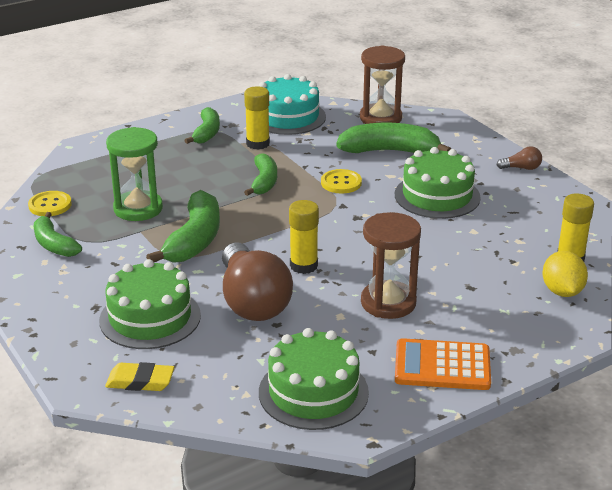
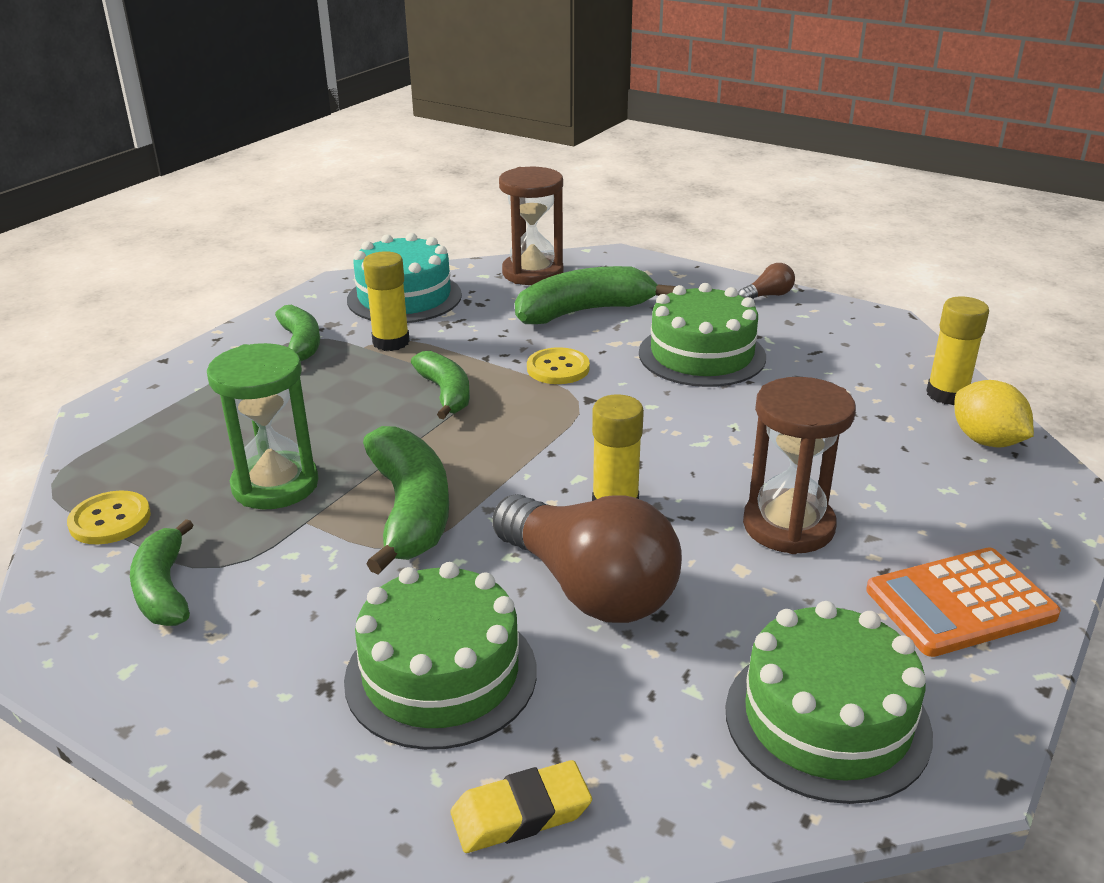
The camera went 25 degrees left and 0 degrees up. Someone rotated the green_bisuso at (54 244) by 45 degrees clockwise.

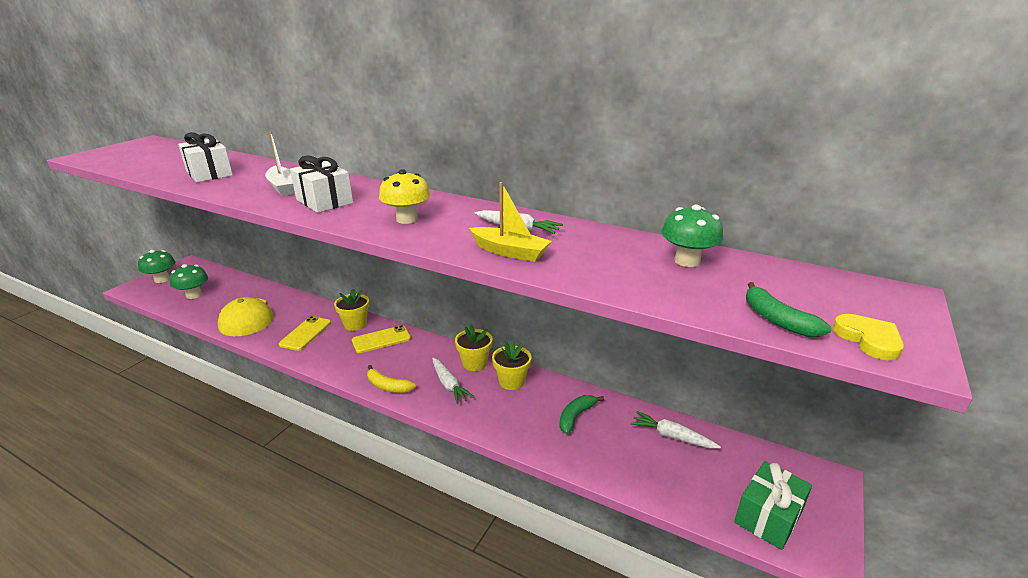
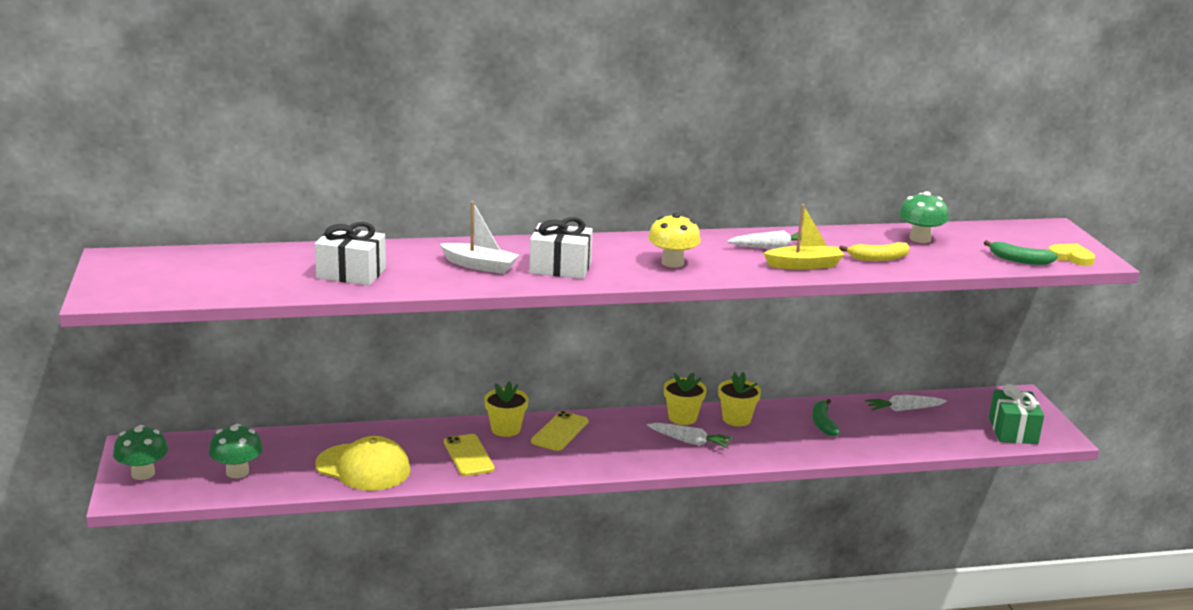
The camera went 40 degrees left and 5 degrees down. Someone carried the yellow_bisuso from (388 386) to (878 258).

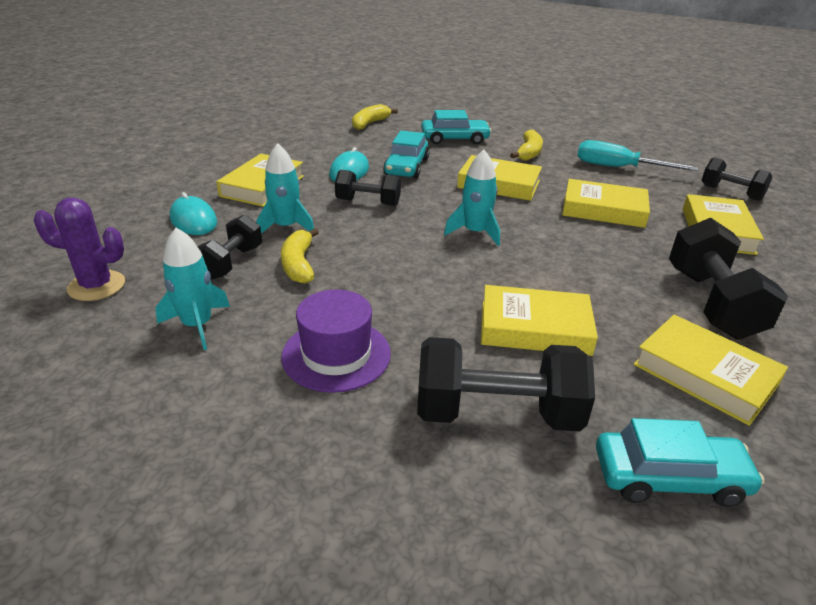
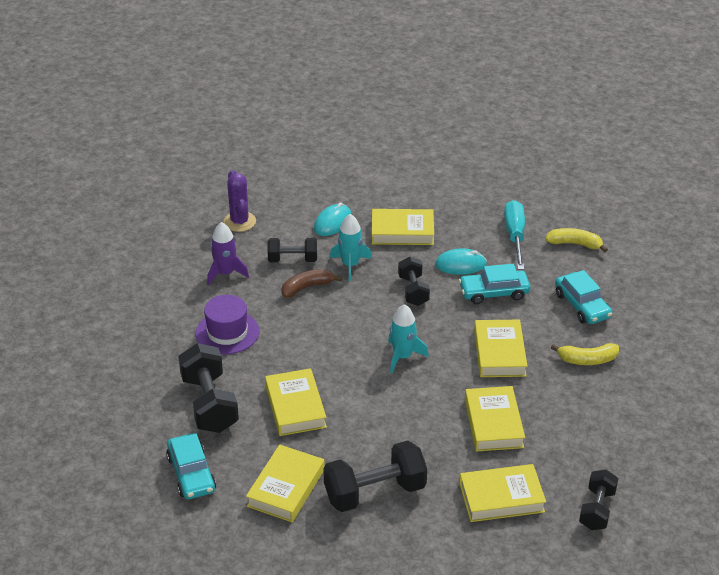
The camera went 70 degrees right and 5 degrees up. Someone carried the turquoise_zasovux from (618 168) to (515 236). Someone repainted the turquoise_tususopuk at (197 325), which became the purple_tususopuk at (225 273). Someone repainted the yellow_bisuso at (298 264), which became the brown_bisuso at (307 287).

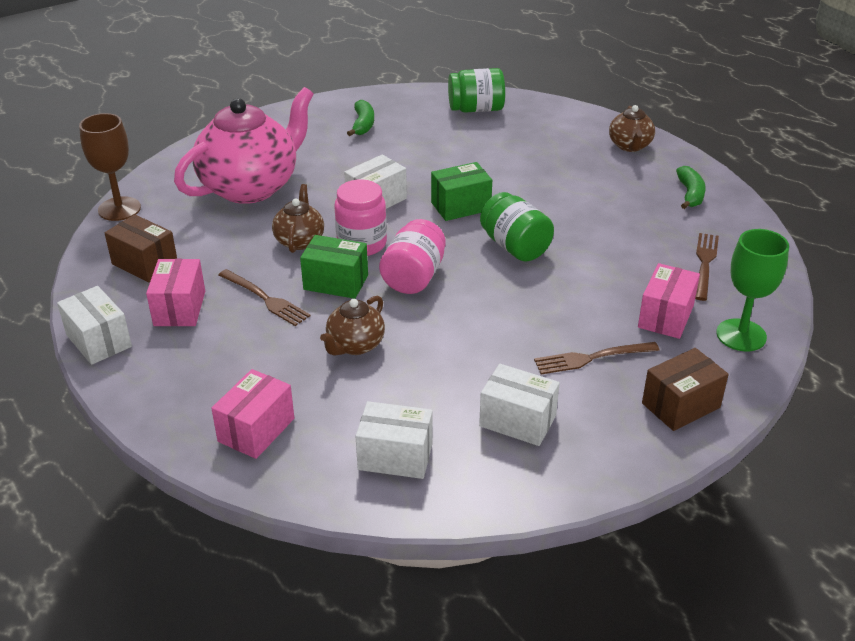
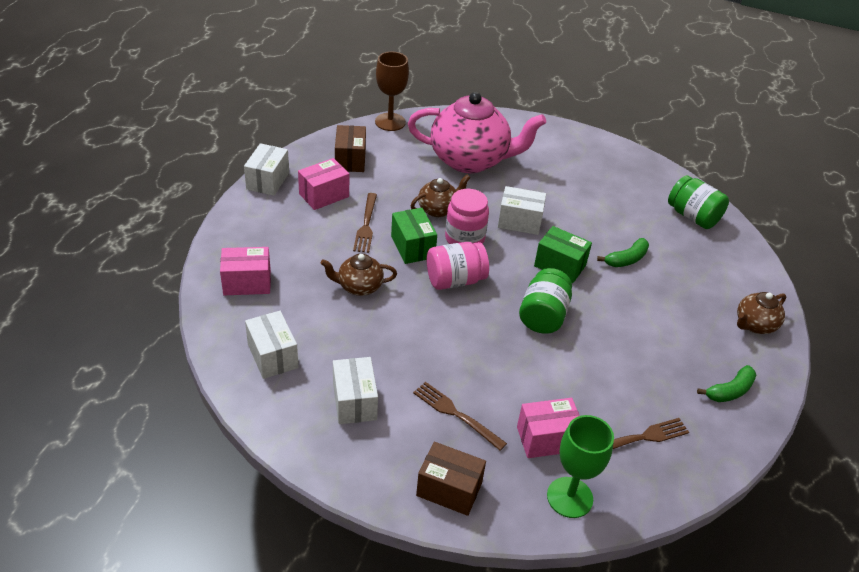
The camera went 50 degrees right and 5 degrees up. Someone carried the green_bisuso from (363 124) to (626 259).

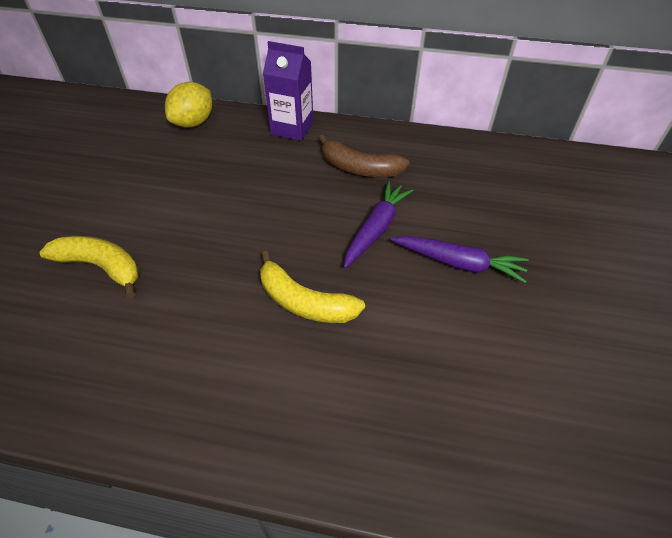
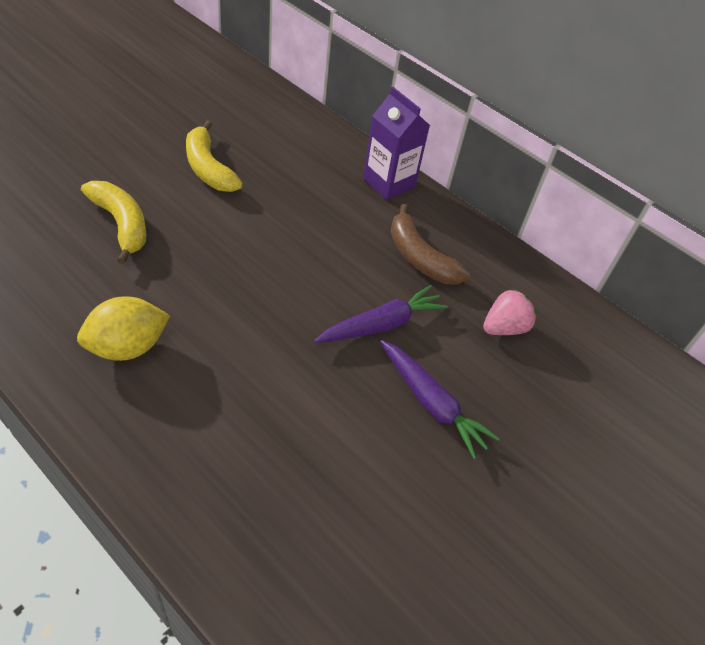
The camera went 25 degrees right and 0 degrees up. Someone put down the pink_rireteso at (504 328). Someone carried the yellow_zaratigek from (193 123) to (128 347). Someone carried the yellow_bisuso from (304 302) to (208 168).

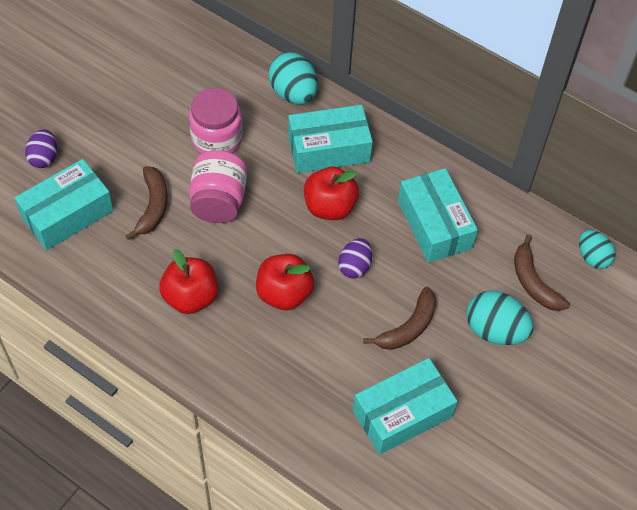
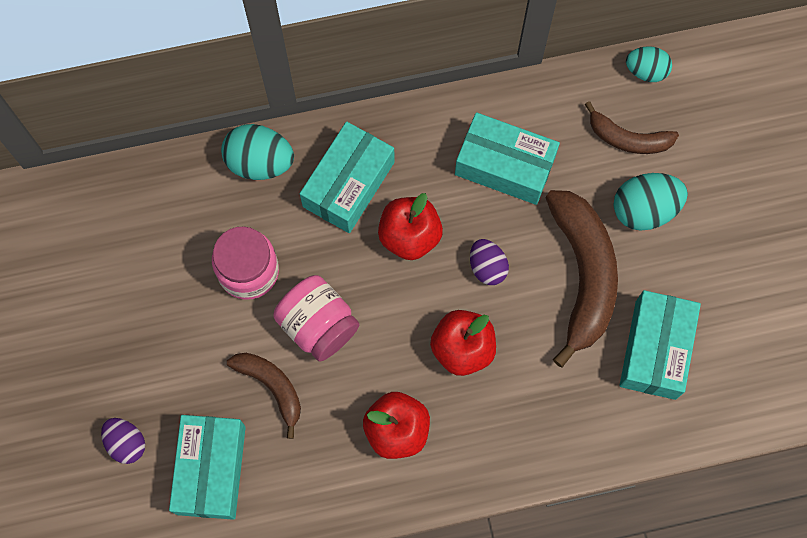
The camera went 45 degrees left and 15 degrees up. Someone scaled the brown_bisuso at (408 327) by 1.78.

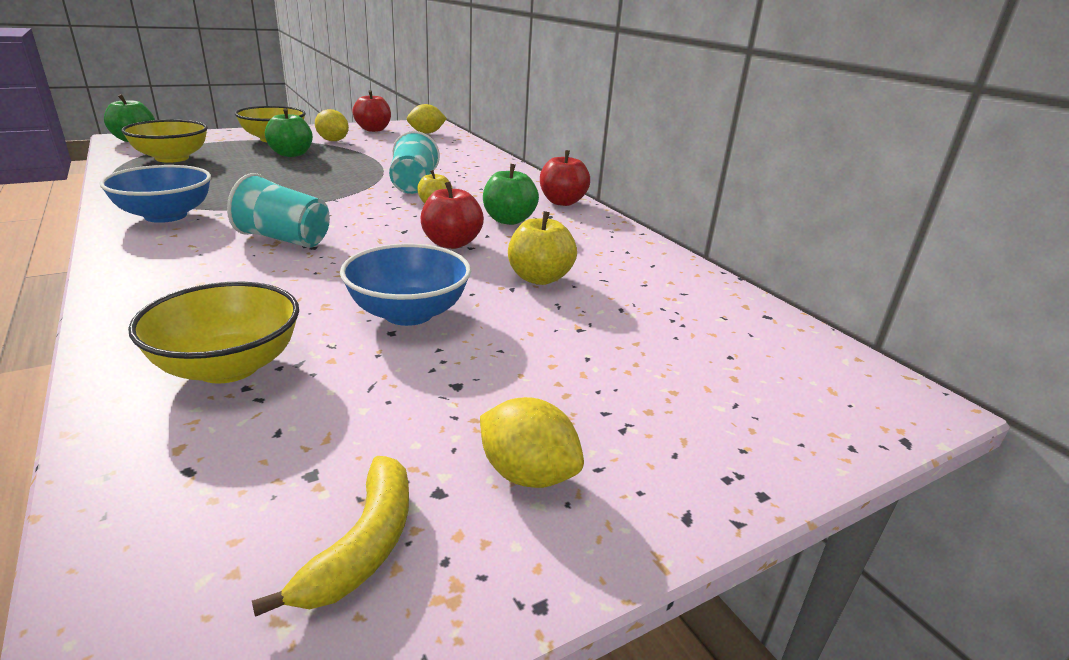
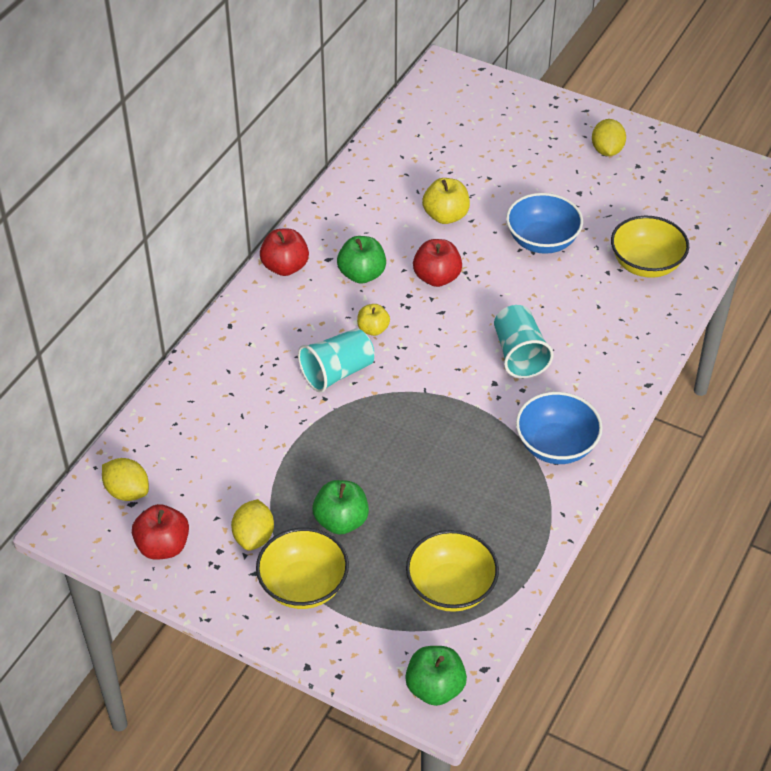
The camera went 120 degrees left and 20 degrees up. Someone took away the yellow_bisuso at (363 545).

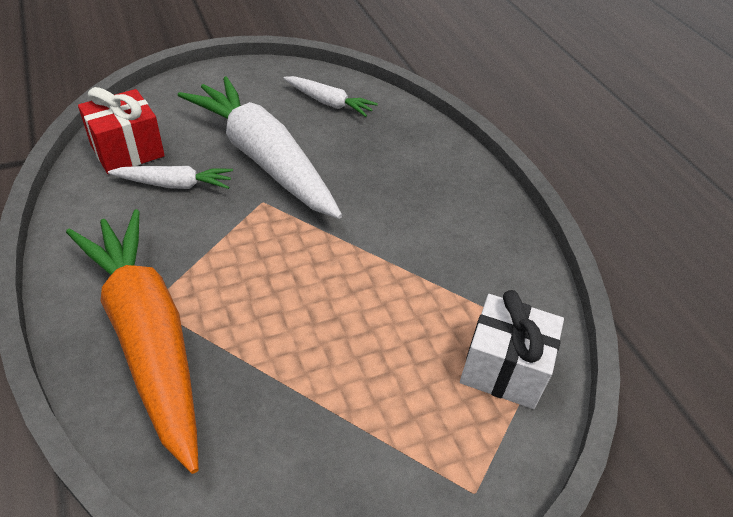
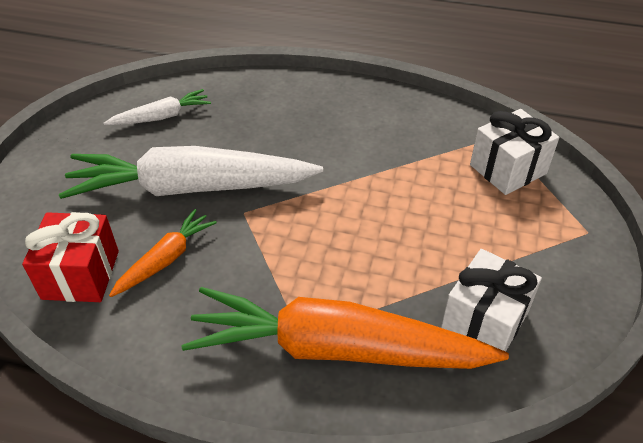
The camera went 50 degrees left and 0 degrees up. Someone put down the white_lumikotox at (484 321). Someone repainted the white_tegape at (175 184), which became the orange_tegape at (166 259).

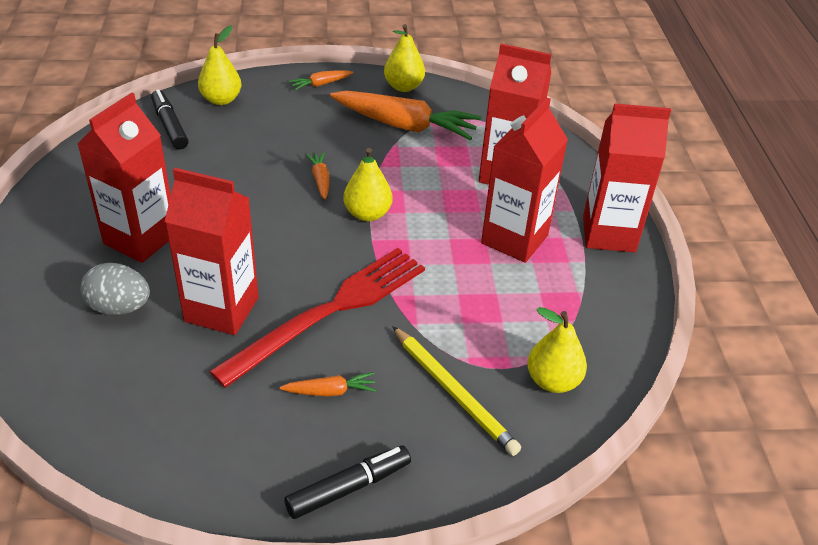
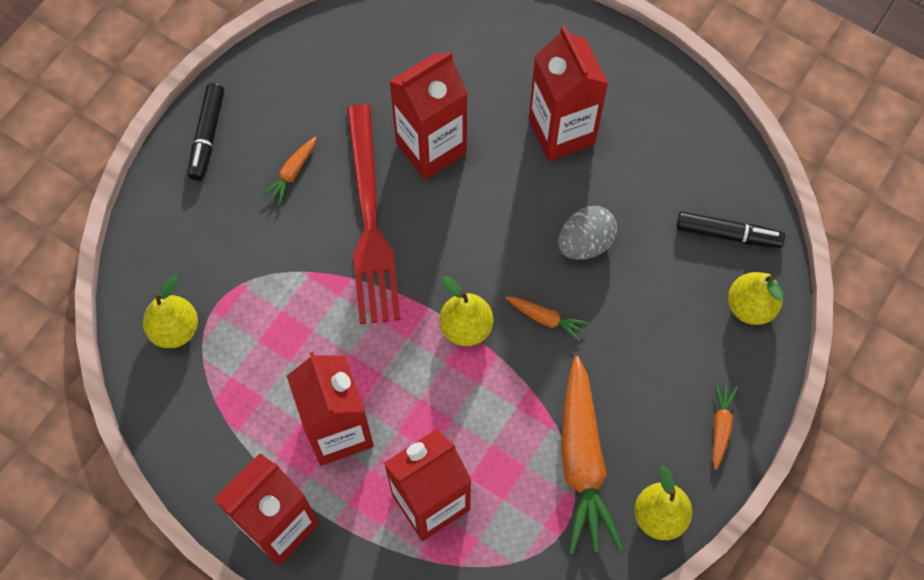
The camera went 130 degrees right and 25 degrees up. Someone took away the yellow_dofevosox at (453 392). Someone carried the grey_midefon from (119 307) to (585 243). Someone rotated the orange_tegape at (404 125) by 60 degrees counterclockwise.

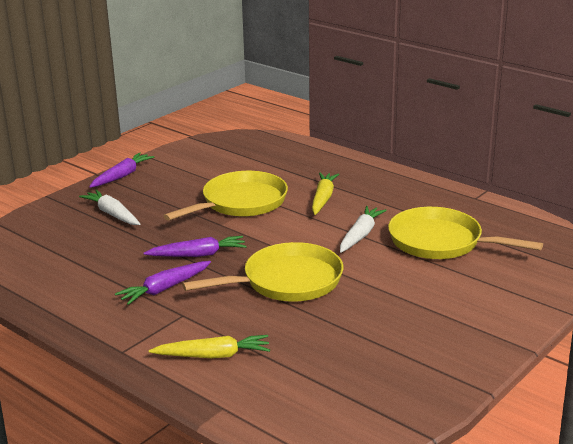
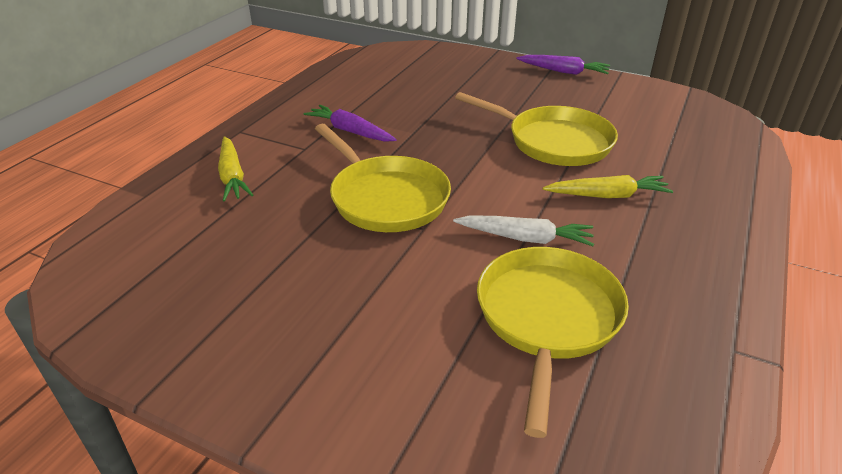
The camera went 75 degrees right and 10 degrees up. Someone took away the white_tegape at (112 214). Someone took away the purple_tegape at (198 255).

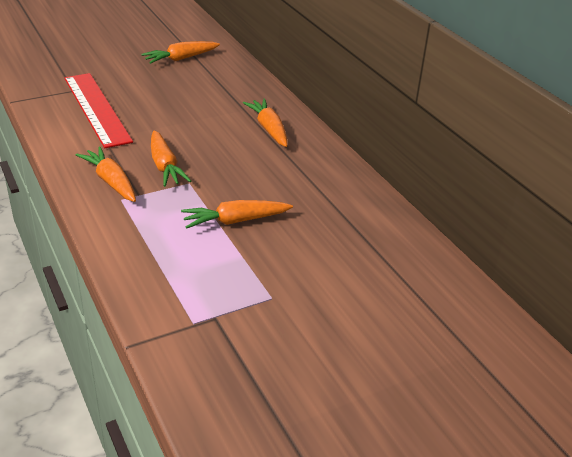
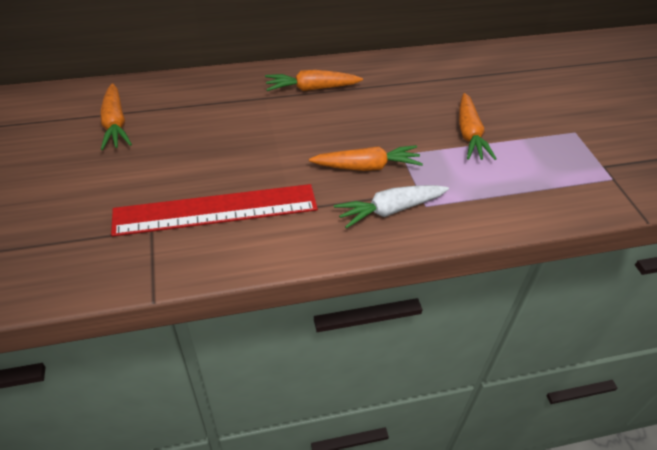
The camera went 75 degrees left and 10 degrees up. Someone repainted the orange_tegape at (111 182), which became the white_tegape at (390 210).

